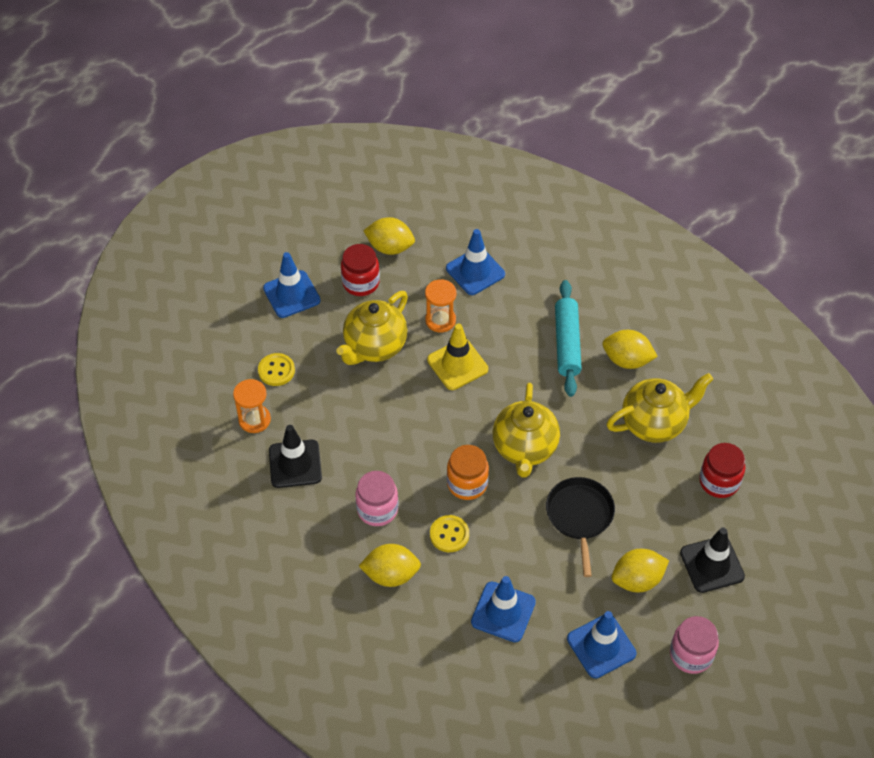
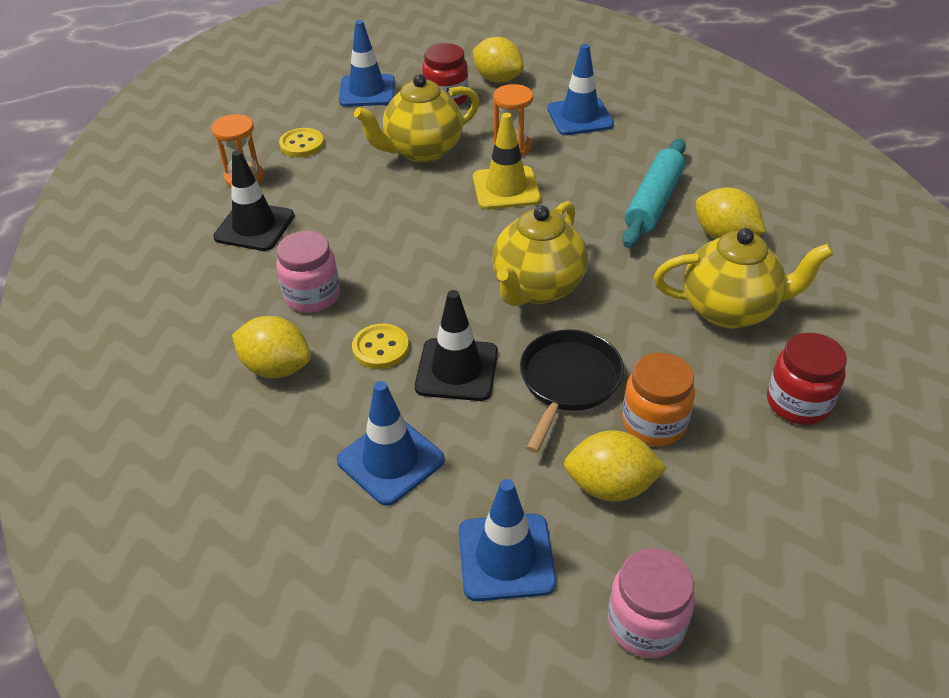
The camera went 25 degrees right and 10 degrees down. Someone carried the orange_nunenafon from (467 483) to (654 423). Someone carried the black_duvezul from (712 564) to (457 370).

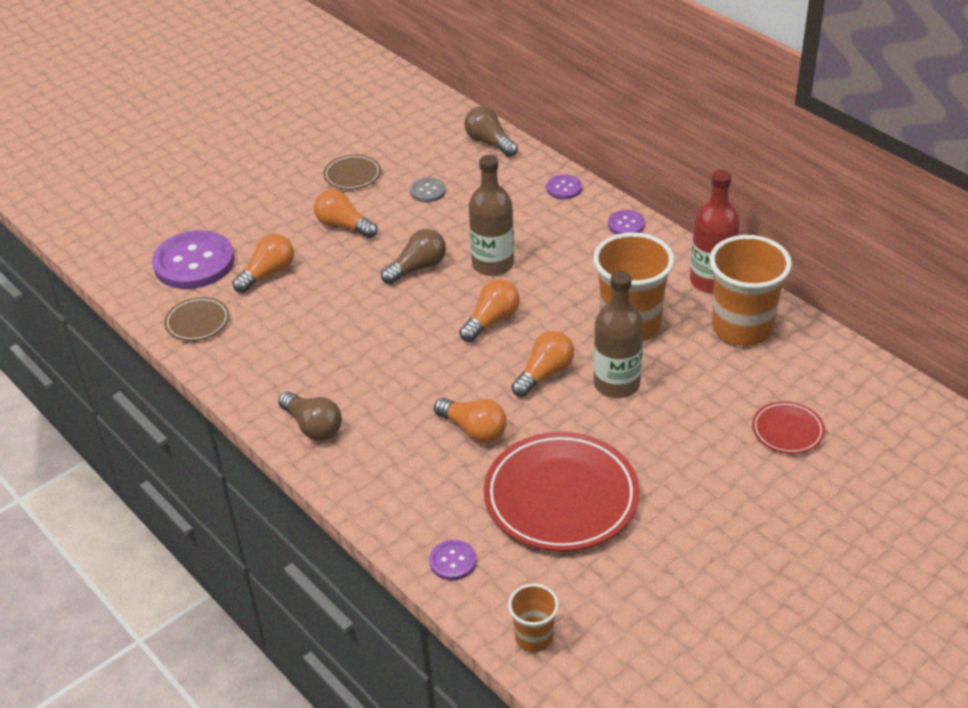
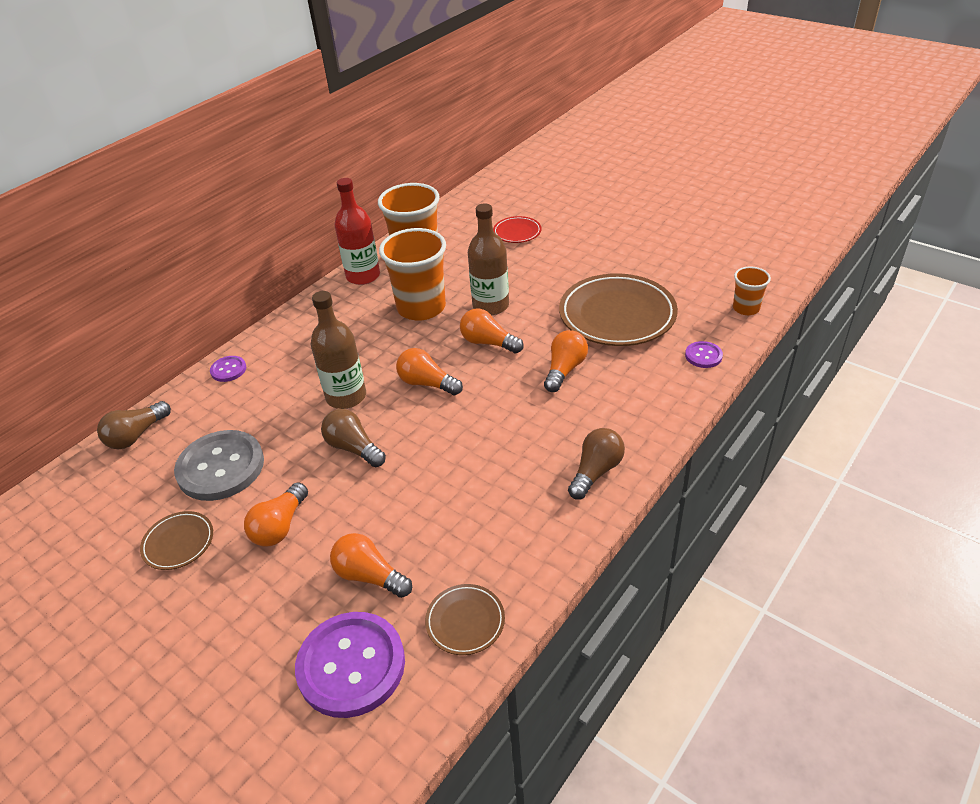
The camera went 100 degrees left and 0 degrees up. Someone took away the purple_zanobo at (626 224). Someone repainted the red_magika at (561 497), which became the brown_magika at (617 315). Someone scaled the grey_zanobo at (428 191) by 2.15.

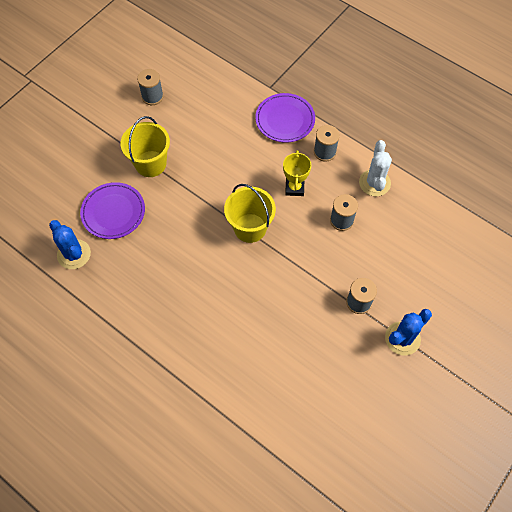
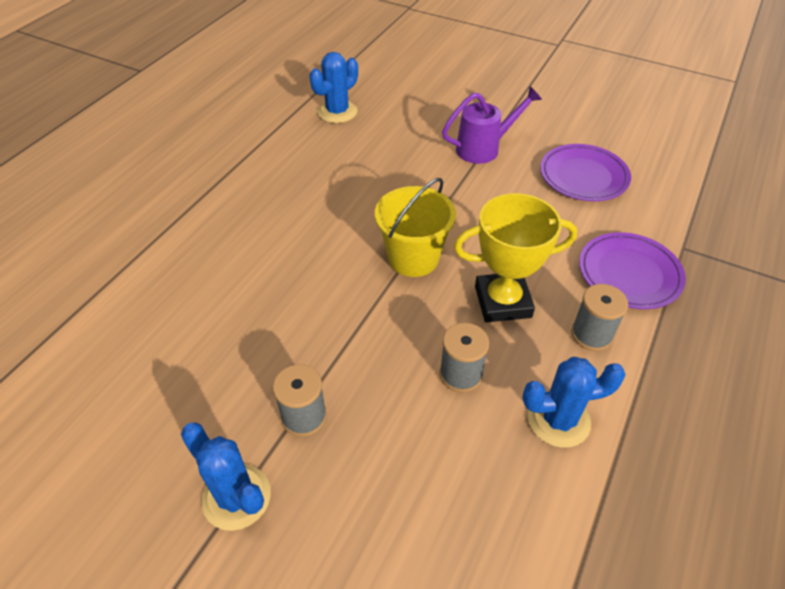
The camera went 80 degrees right and 15 degrees down. Someone took away the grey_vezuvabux at (152 97). Someone carried the purple_magika from (113 212) to (583 176). Someone swapped the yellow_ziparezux at (150 164) for the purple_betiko at (483 148). Someone repainted the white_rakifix at (374 183), which became the blue_rakifix at (558 419). Someone scaled the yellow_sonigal at (294 188) by 1.55.

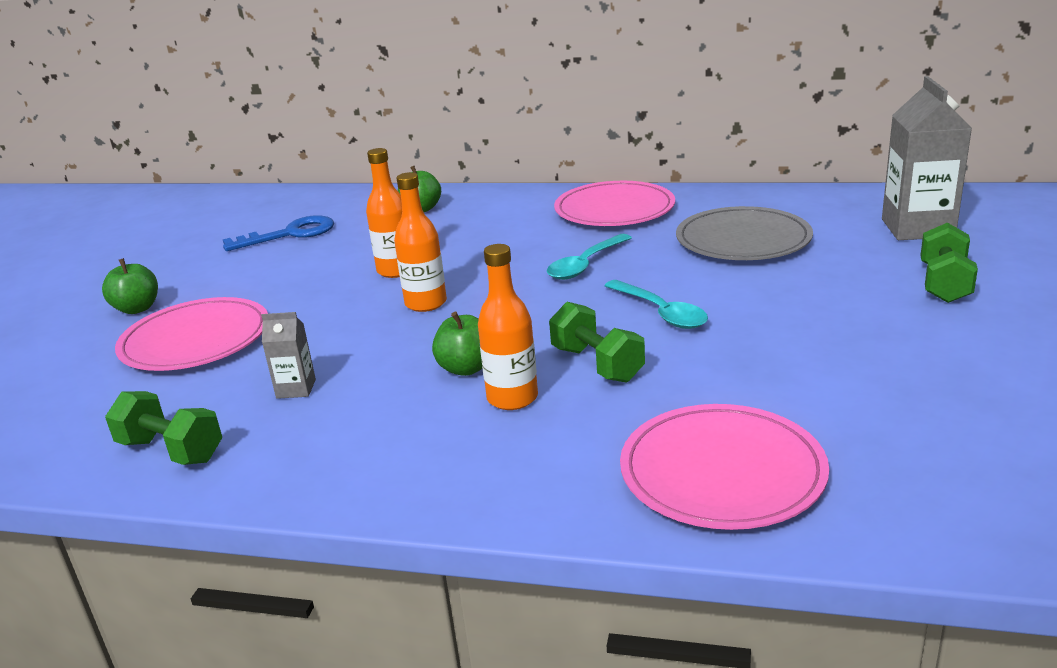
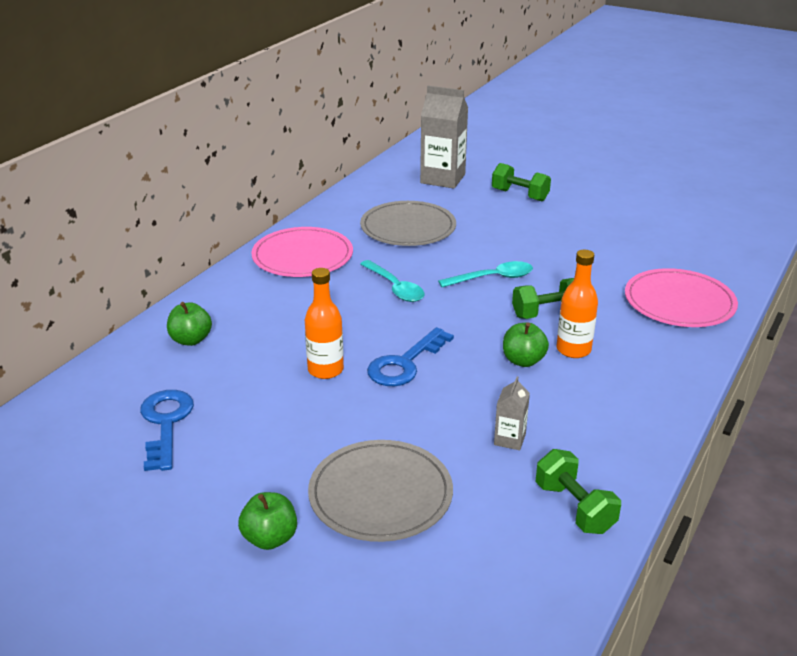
The camera went 75 degrees left and 5 degrees up. Someone swapped the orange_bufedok at (426 303) for the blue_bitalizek at (405 363). Someone repainted the pink_magika at (195 340), which became the grey_magika at (380 494). Someone rotated the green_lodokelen at (171 451) by 75 degrees counterclockwise.

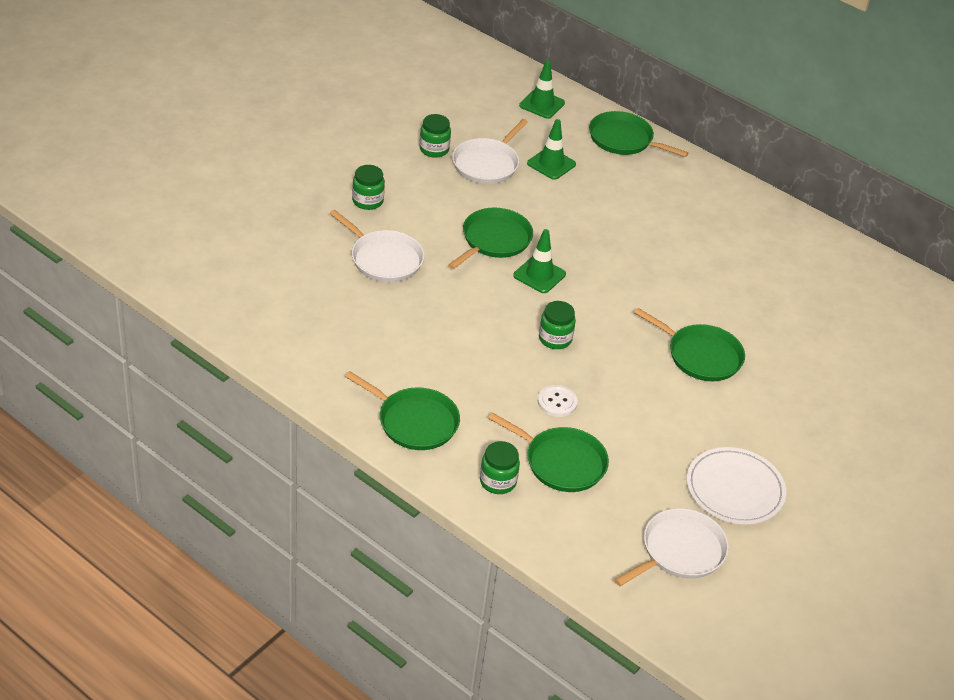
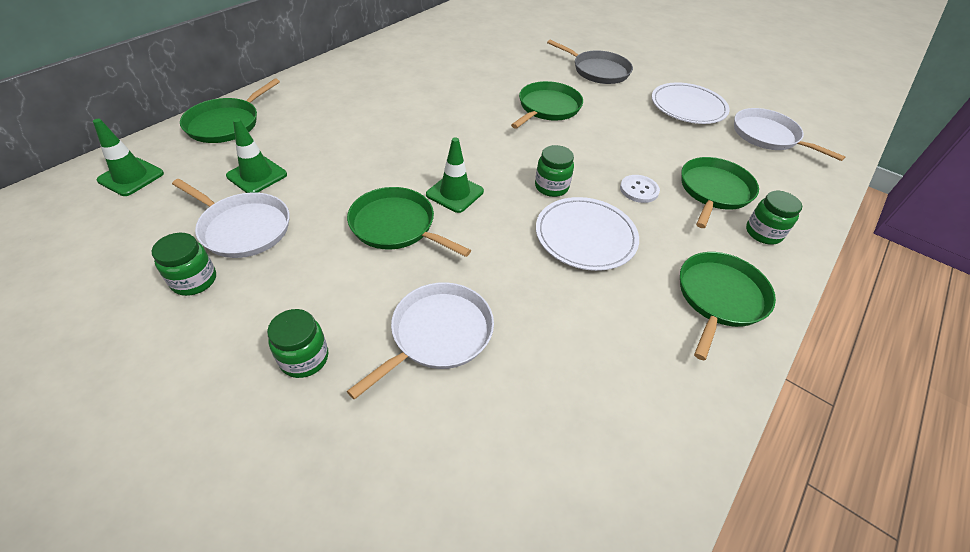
The camera went 90 degrees left and 5 degrees up. Someone put down the white_magika at (585 236). Someone put down the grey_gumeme at (598 71).

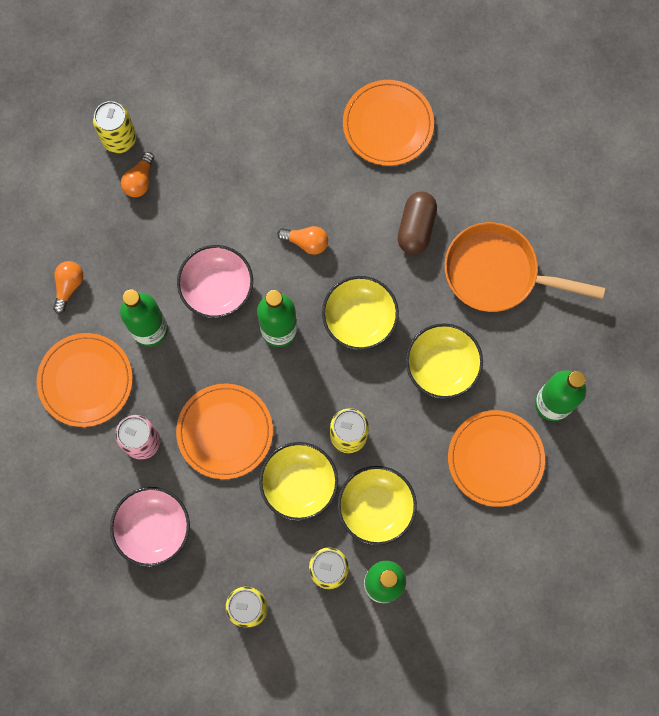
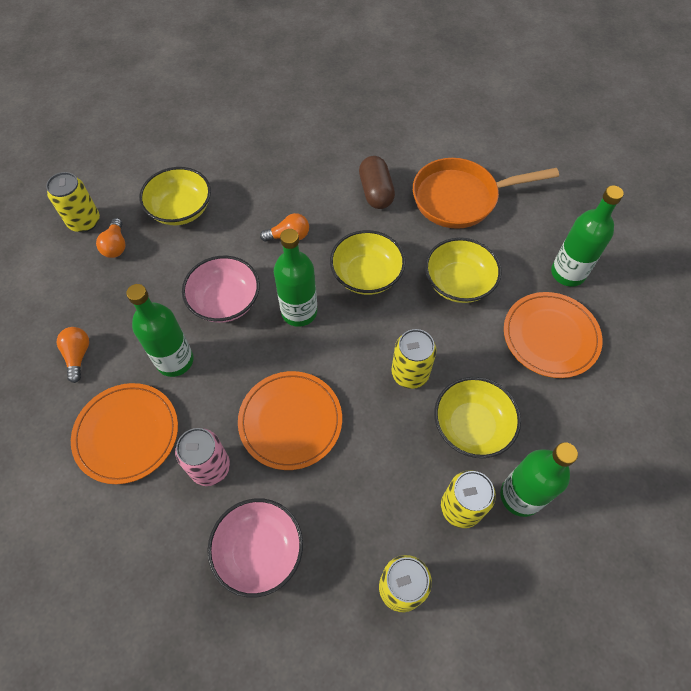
The camera went 25 degrees left and 15 degrees down. Someone took away the orange_magika at (388 124). Someone carried the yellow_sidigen from (299 484) to (181 209).

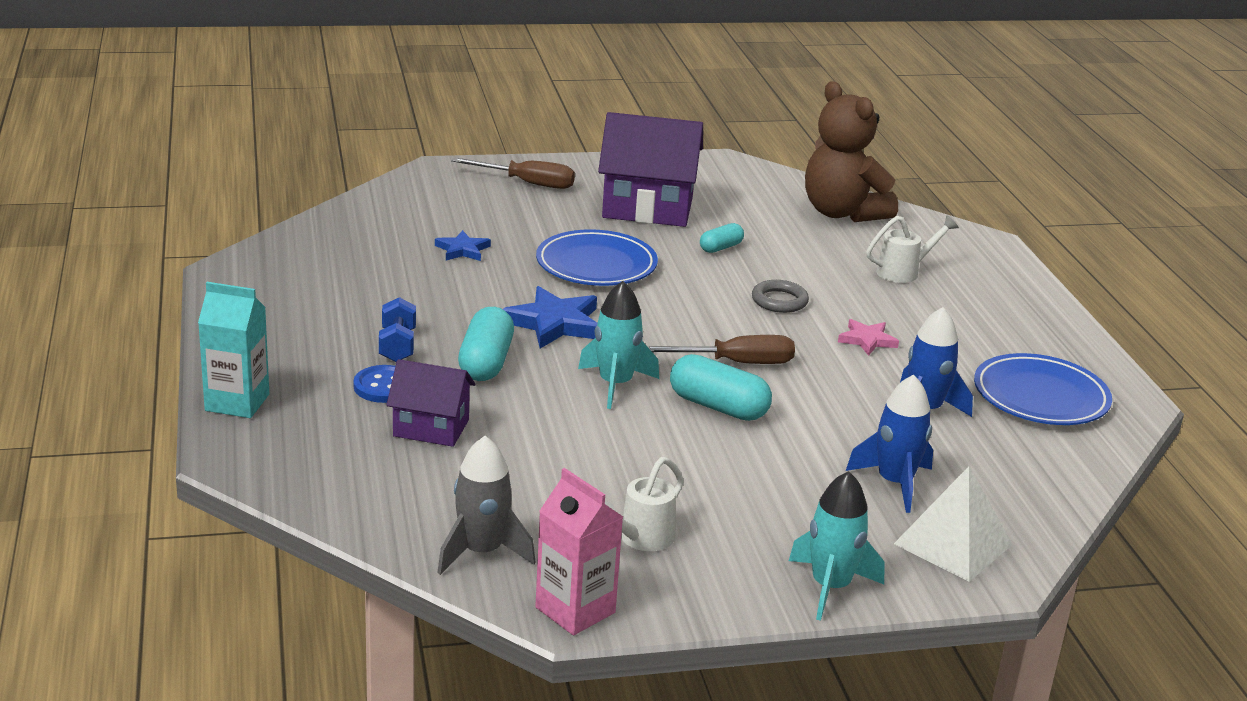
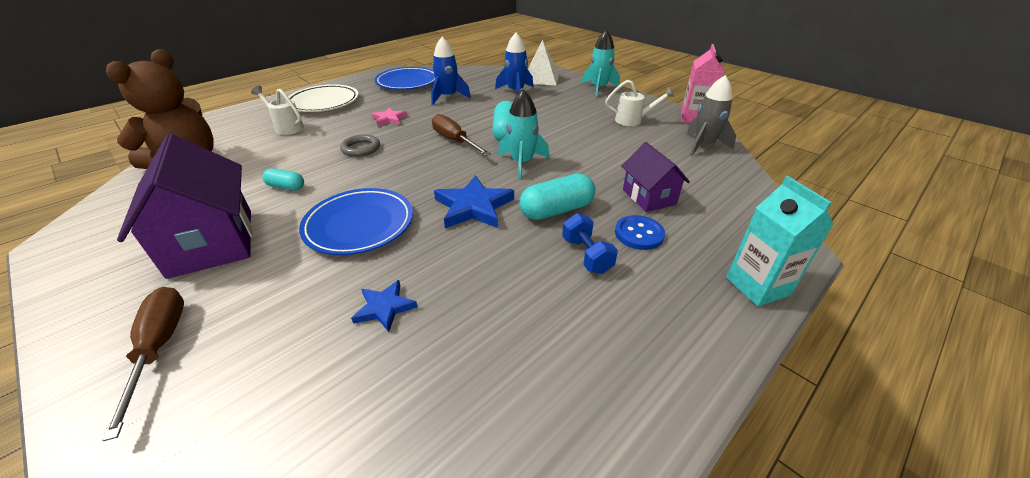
The camera went 120 degrees left and 10 degrees up. Someone put down the white_magika at (324 102). Someone rotated the blue_lodokelen at (397 346) by 75 degrees counterclockwise.

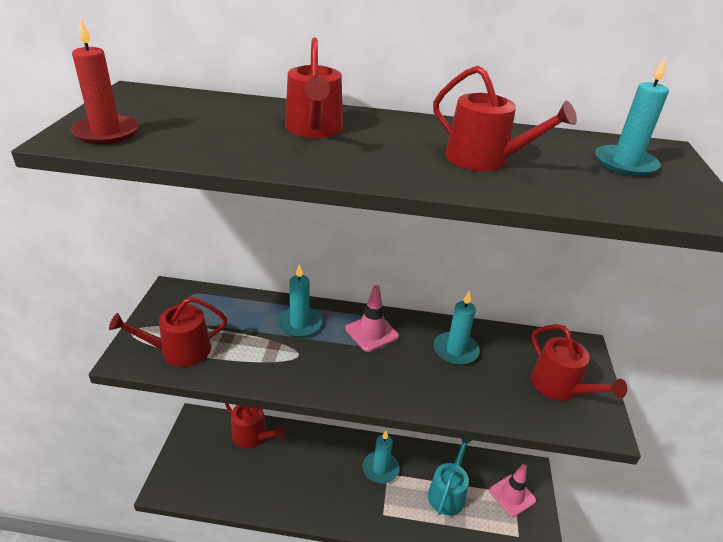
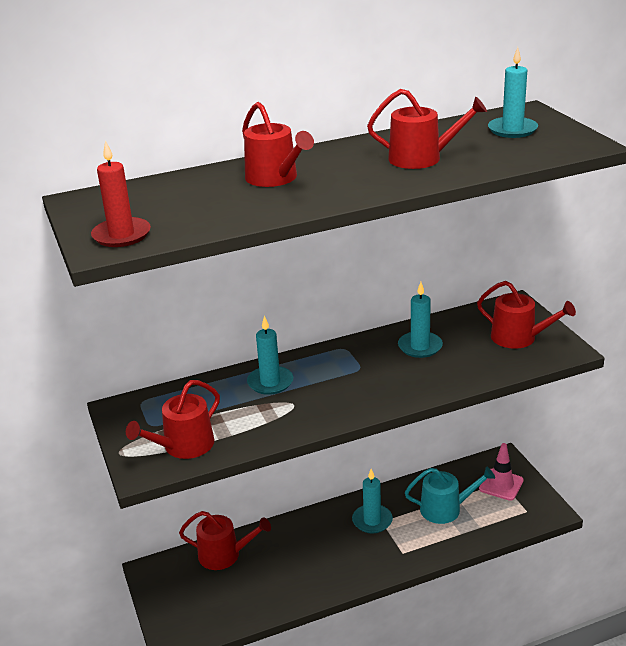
The camera went 25 degrees left and 5 degrees down. Someone took away the pink_duvezul at (371 333). Someone rotated the turquoise_betiko at (448 492) by 90 degrees clockwise.

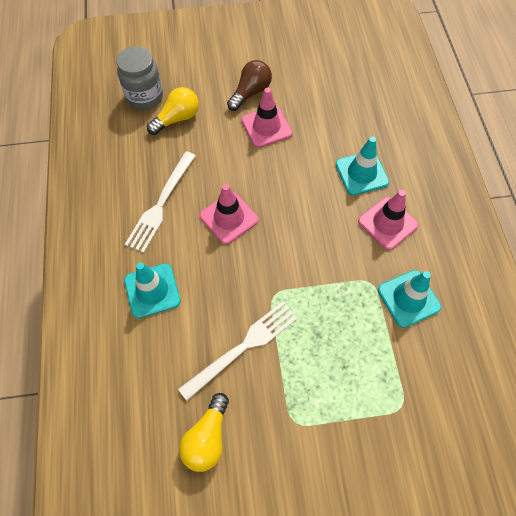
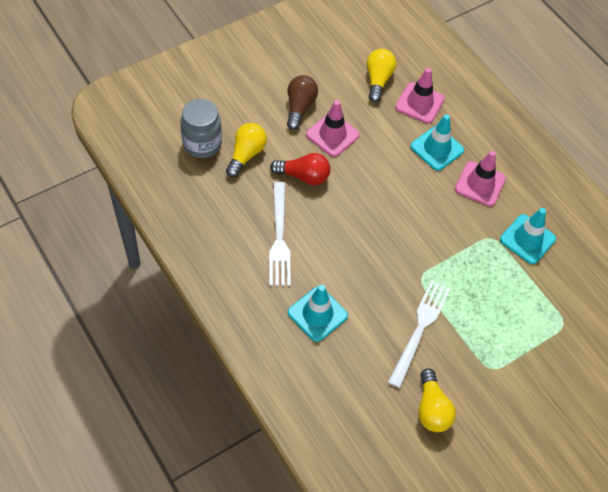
The camera went 30 degrees left and 5 degrees down. Someone put down the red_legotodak at (303 176). Someone put down the yellow_legotodak at (378 80). Someone carried the pink_duvezul from (229 218) to (419 103).

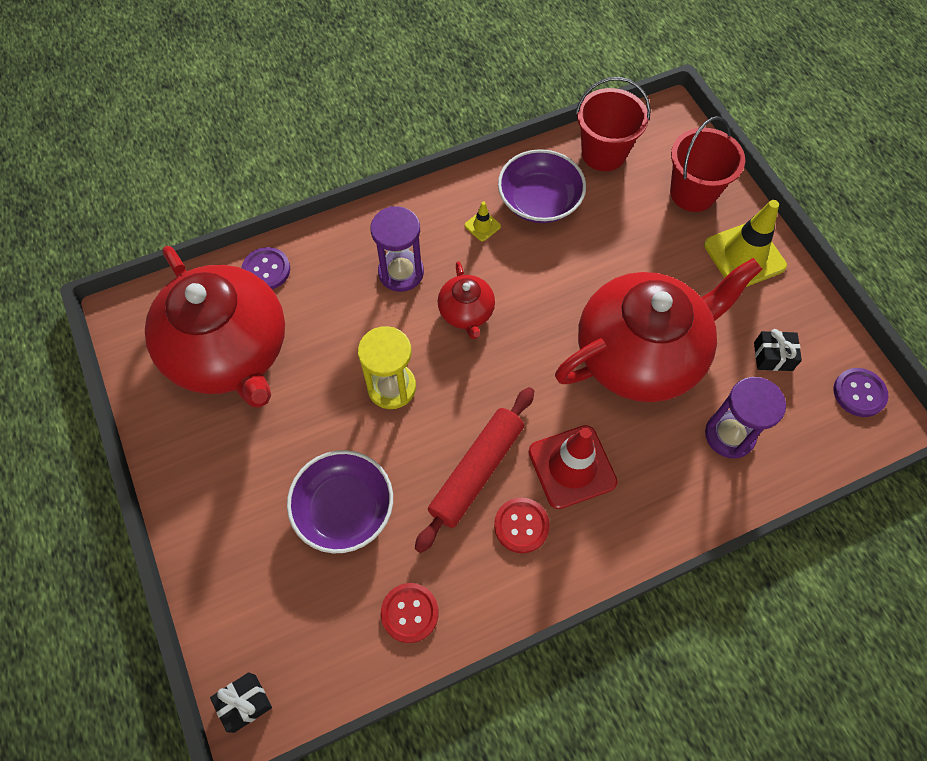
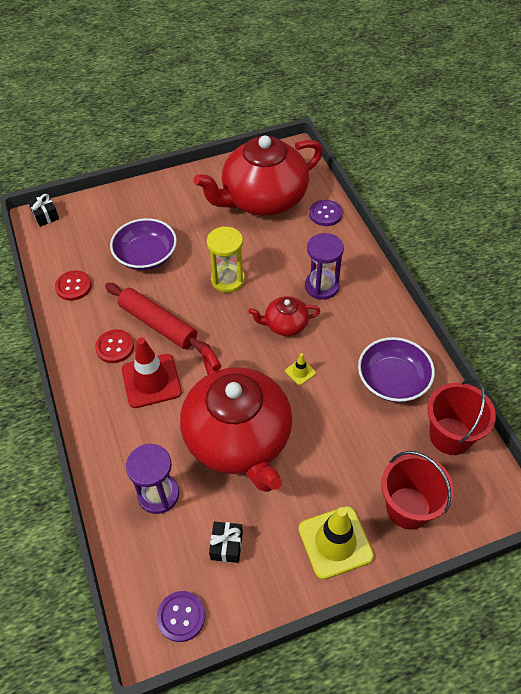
The camera went 95 degrees right and 10 degrees down. Someone carried the yellow_duvezul from (482 226) to (300 372).

